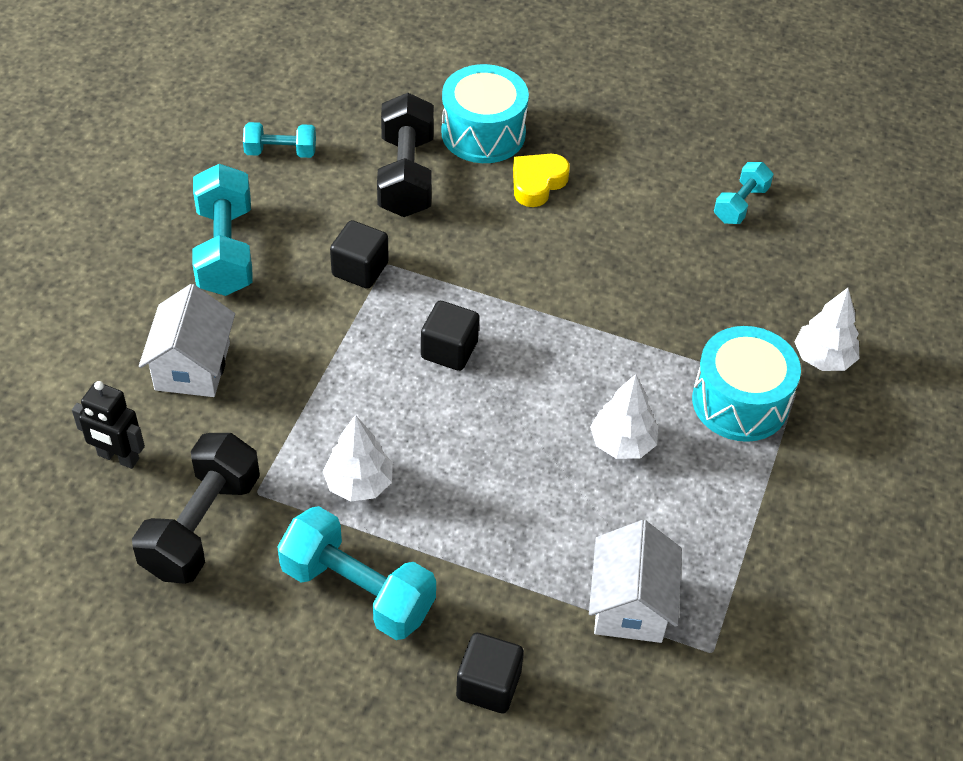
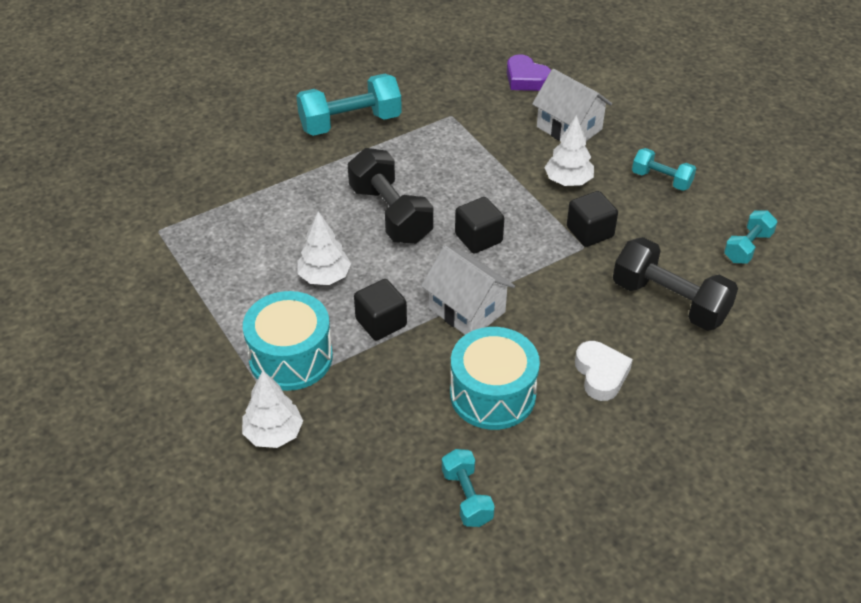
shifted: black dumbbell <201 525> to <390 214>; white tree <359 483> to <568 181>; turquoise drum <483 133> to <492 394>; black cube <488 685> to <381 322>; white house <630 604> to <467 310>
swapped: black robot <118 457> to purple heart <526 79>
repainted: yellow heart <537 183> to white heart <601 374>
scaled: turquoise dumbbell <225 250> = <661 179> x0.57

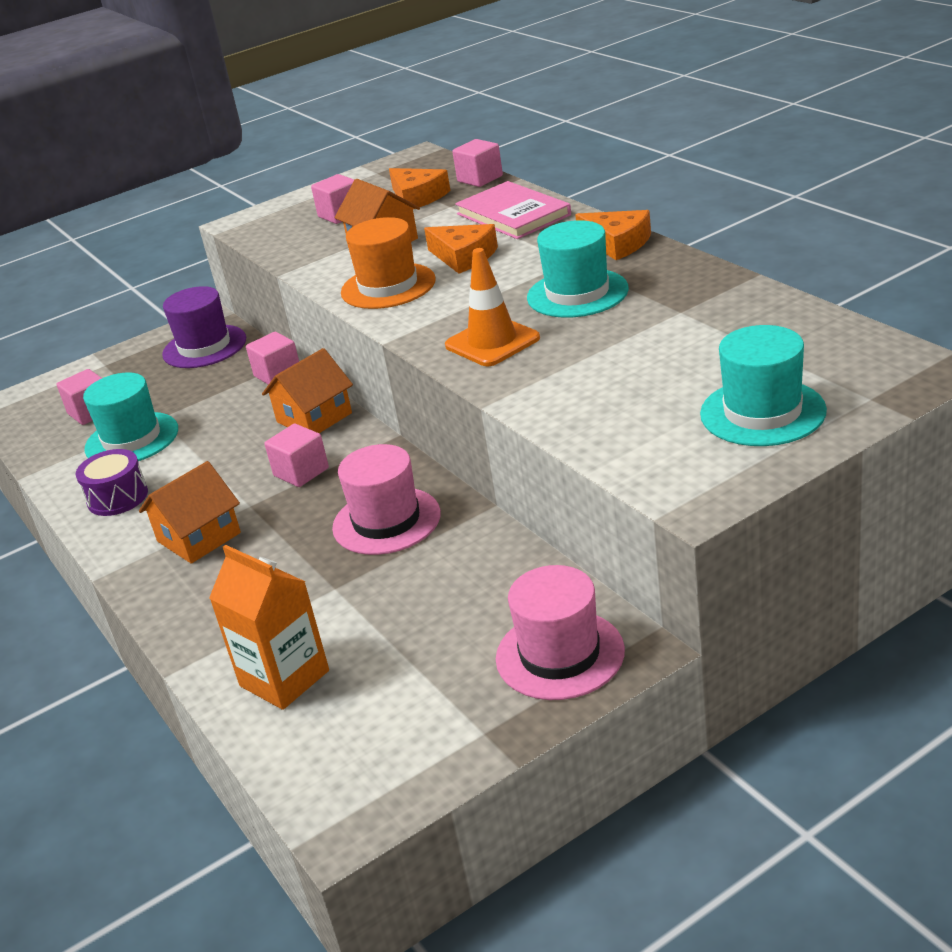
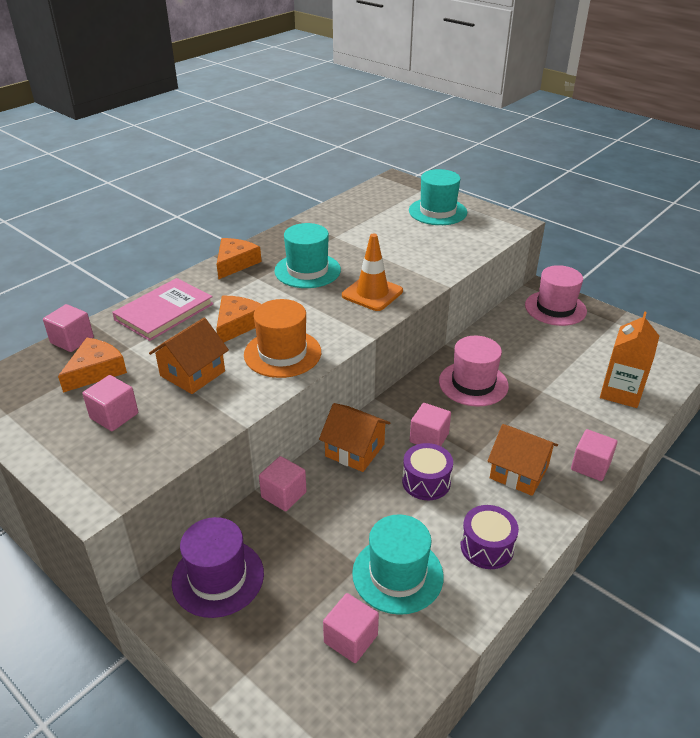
new: purple drum <426 481>; pink cube <590 466>

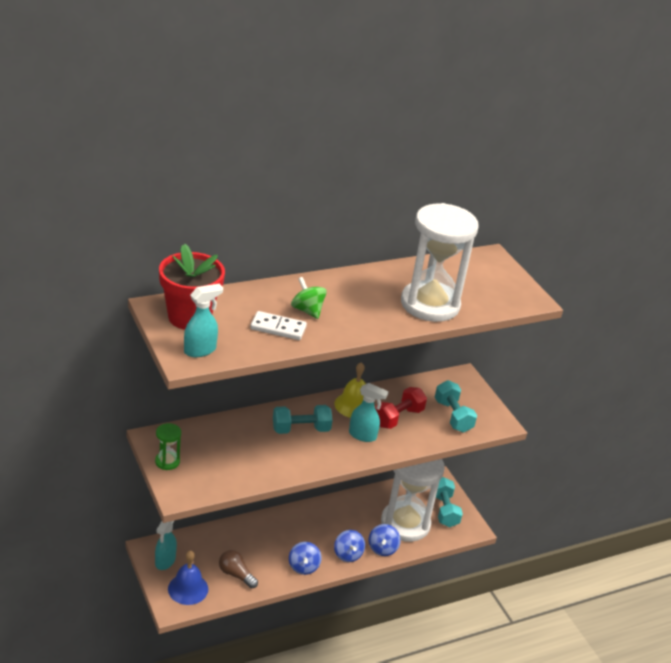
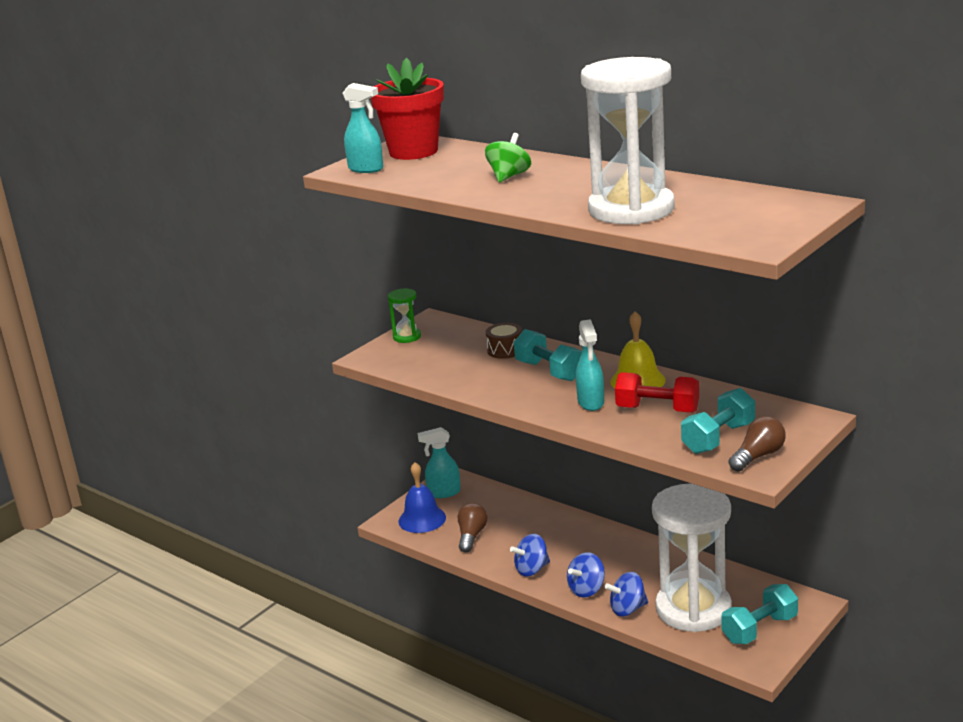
gone: white domino <278 328>
new: brown drum <505 350>; brown light bulb <758 456>

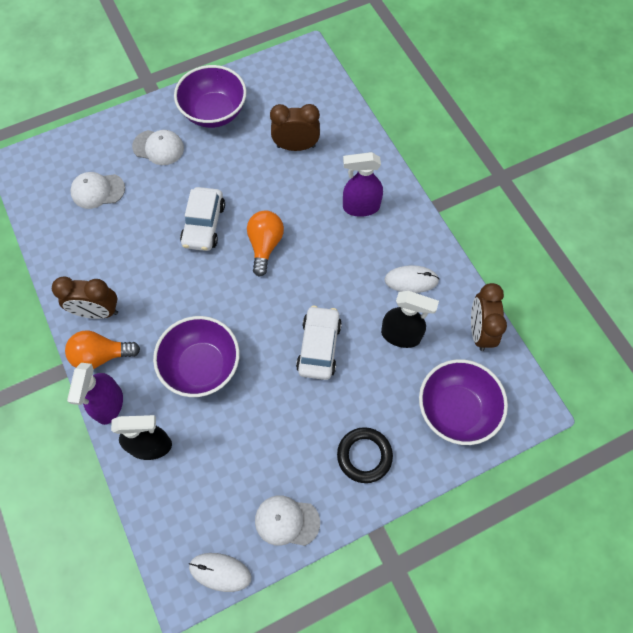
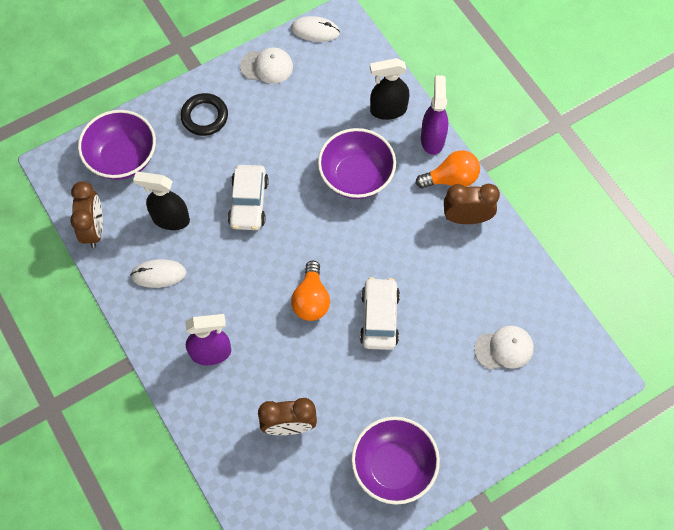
gone: white cap <158 147>

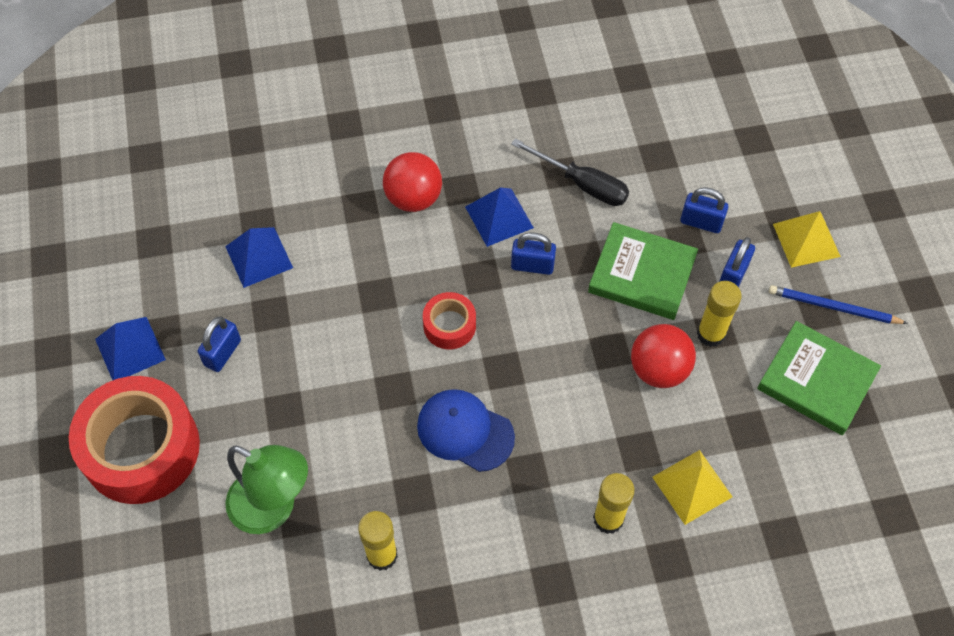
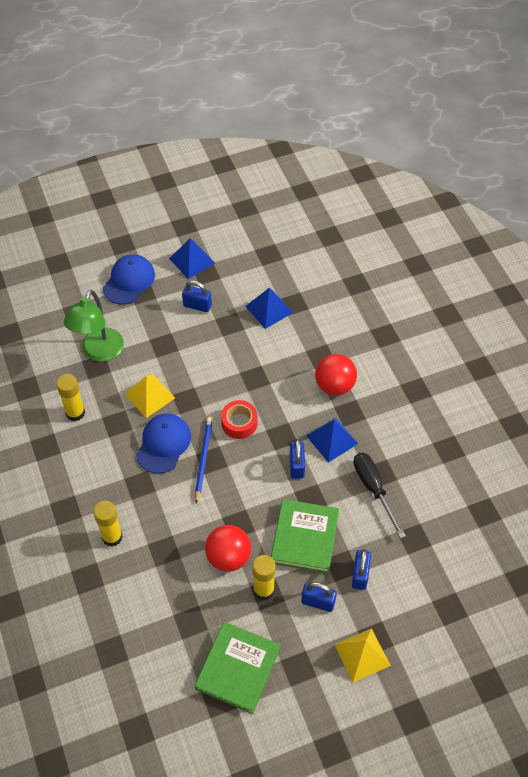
shifted: yellow pyramid <692 487> to <149 396>; blue pencil <833 307> to <203 459>
swapped: red tape <141 448> to blue cap <129 281>
rotated: black screwdriver <582 184> = <373 489> 135 degrees clockwise

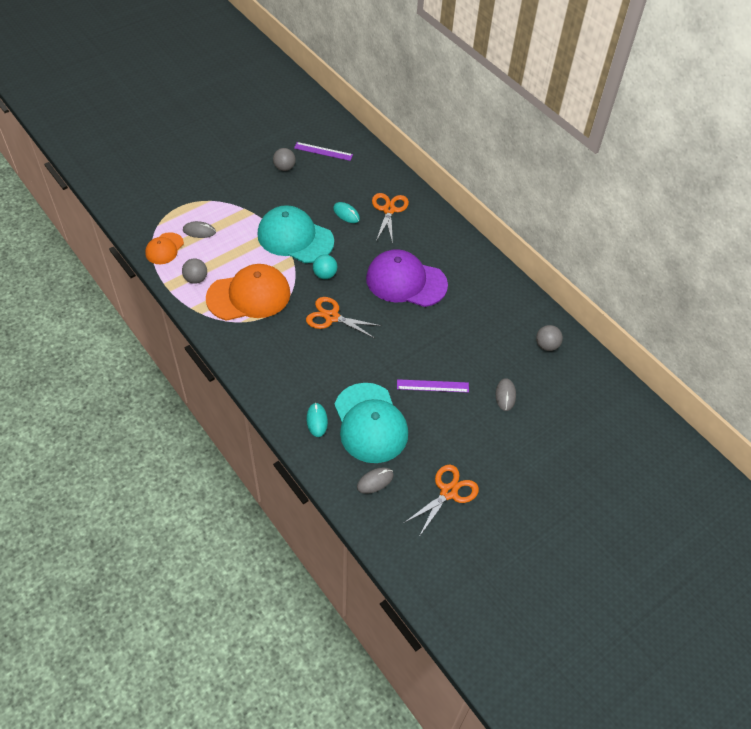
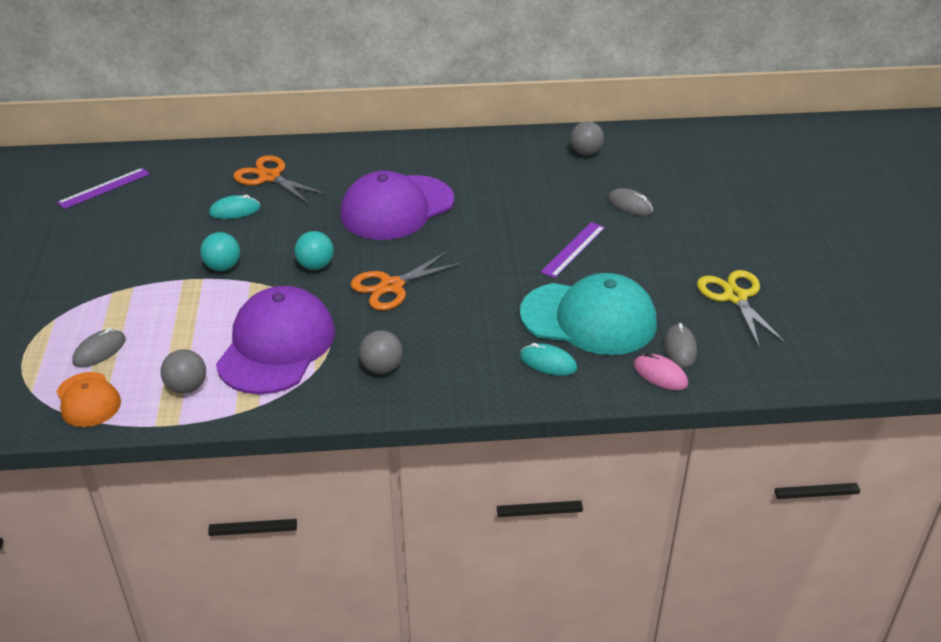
new: pink mouse <660 374>
shifted: grey ball <284 168> to <382 368>
swapped: turquoise cap <295 238> to turquoise ball <223 267>
repainted: orange cap <249 296> to purple cap <276 346>; orange scissors <448 492> to yellow scissors <735 297>

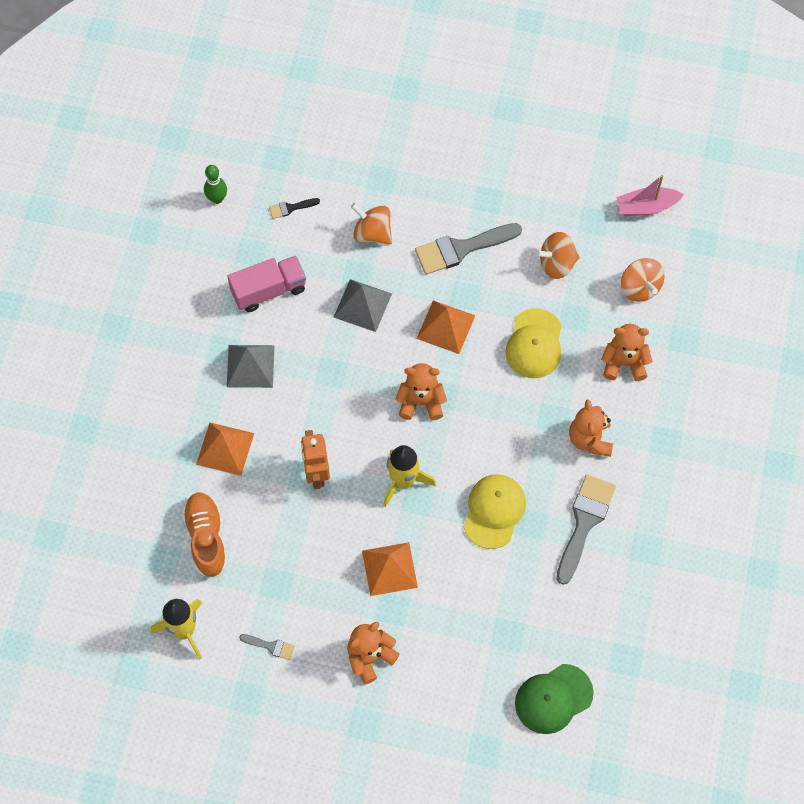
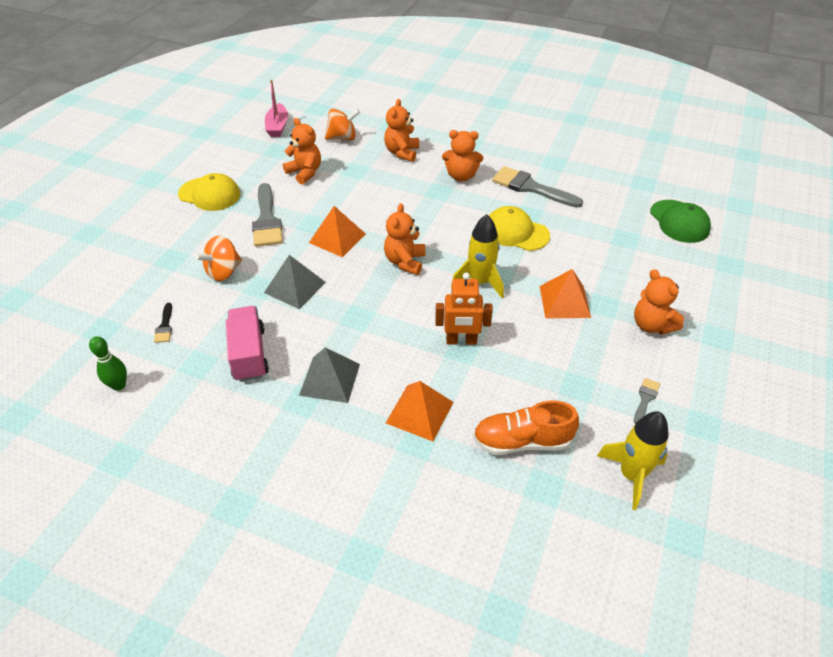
shifted: yellow cap <534 344> to <209 194>
swapped: orange spinning top <557 264> to orange teddy bear <305 172>

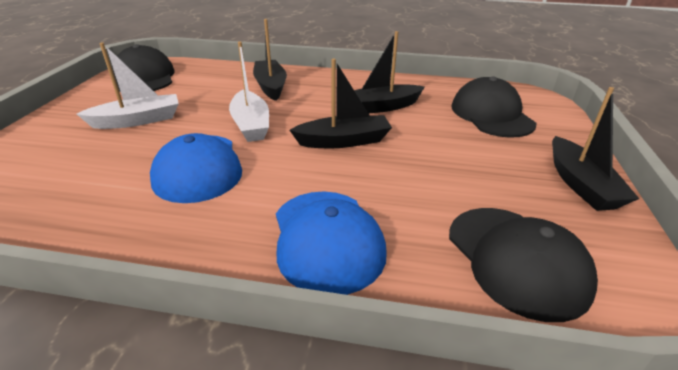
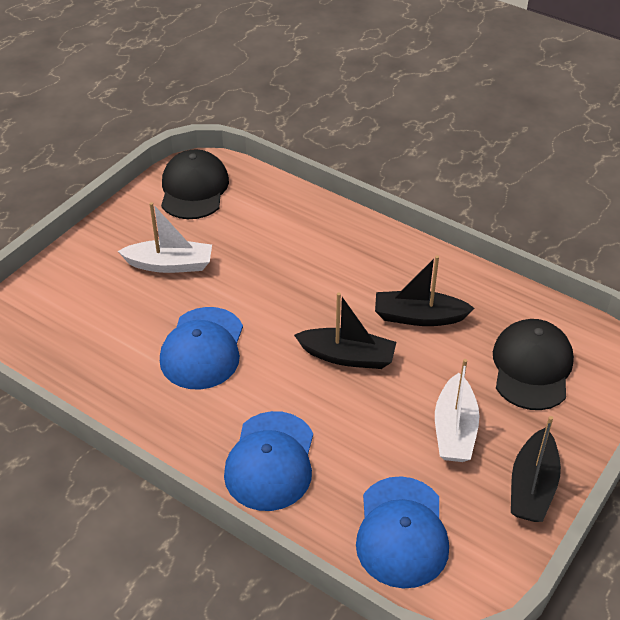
gone: black boat <270 86>
shifted: white boat <251 125> to <454 430>
repainted: black cap <516 260> to blue cap <401 532>

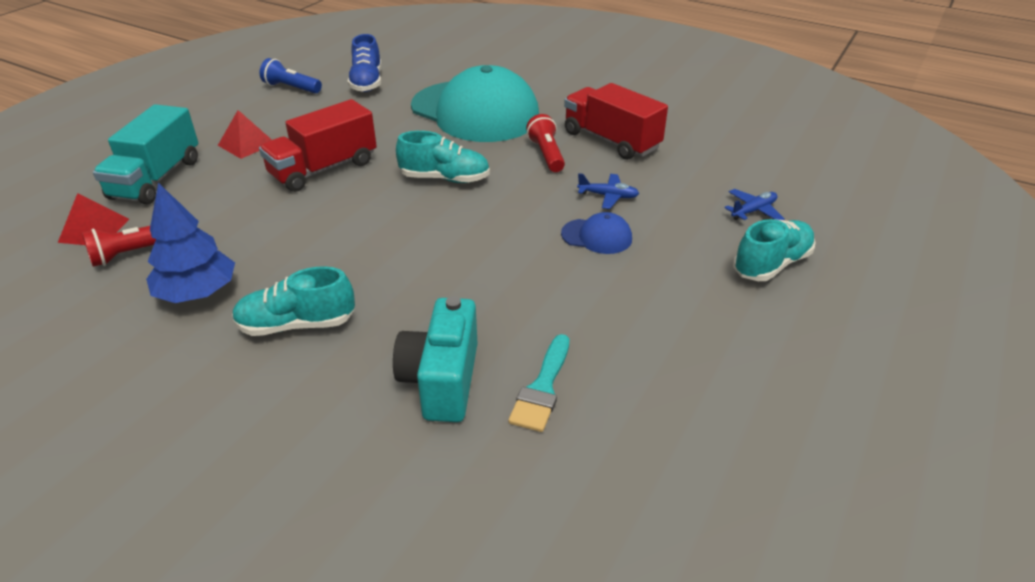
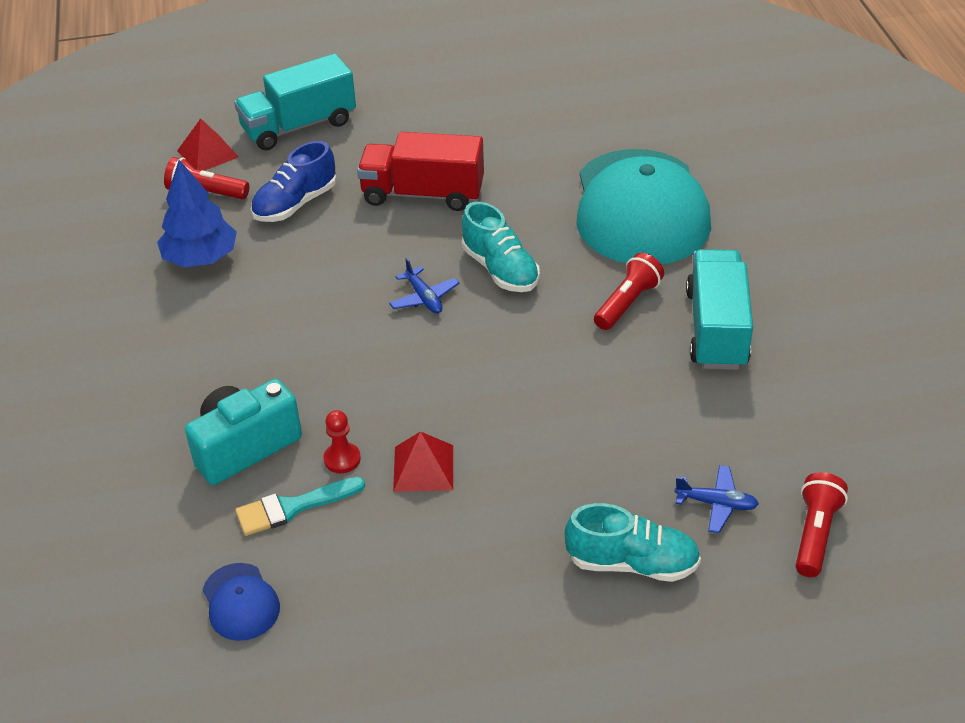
gone: turquoise shoe <297 325>; blue flashlight <291 88>
new: red pawn <342 459>; red flashlight <815 534>
shifted: red pyramid <246 144> to <423 468>; blue shoe <367 82> to <295 204>; blue cap <597 236> to <240 602>; blue plane <608 196> to <424 298>
repainted: red truck <611 141> to turquoise truck <716 329>

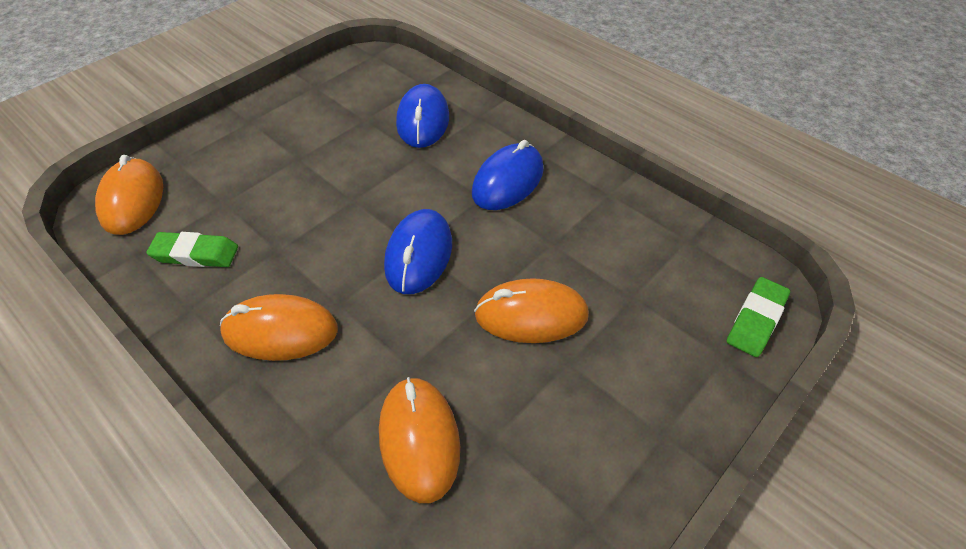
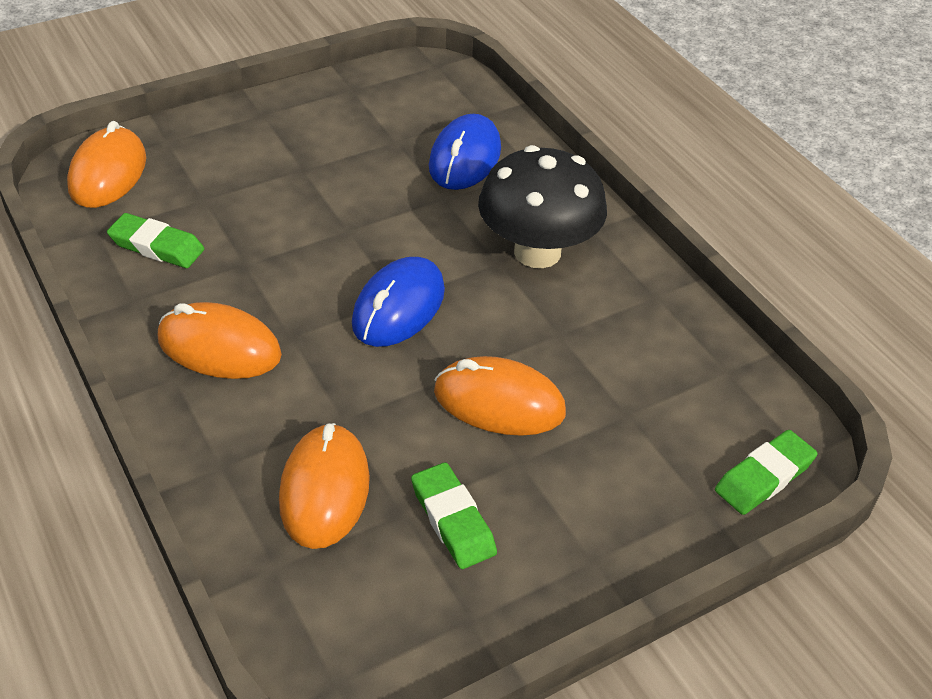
new: green eraser <453 520>
swapped: blue mouse <508 181> to black mushroom <537 252>

